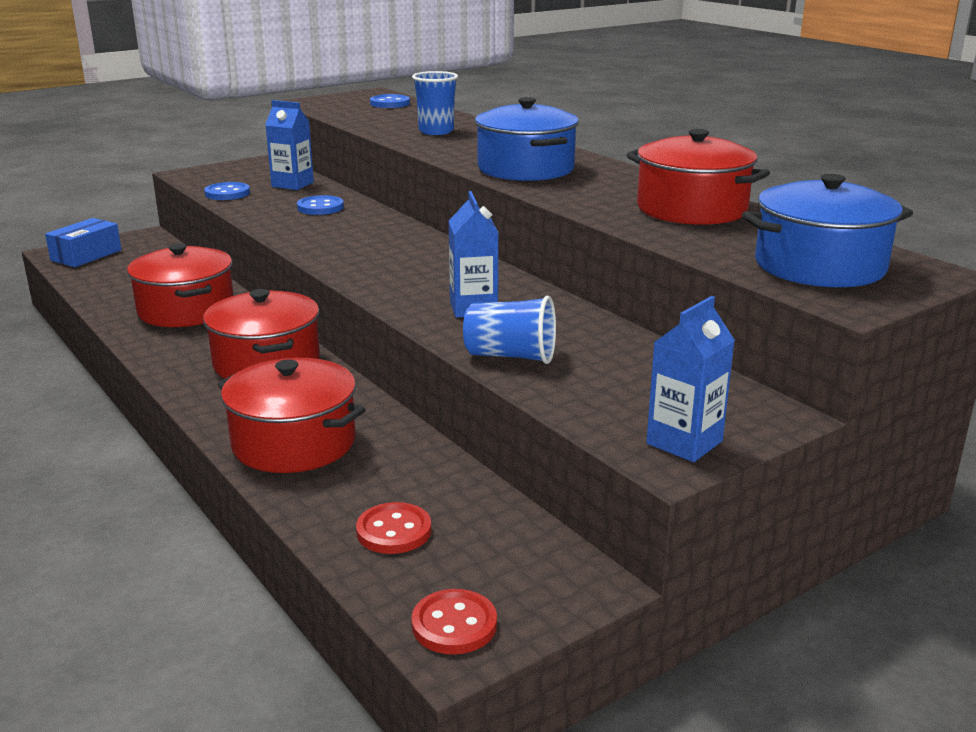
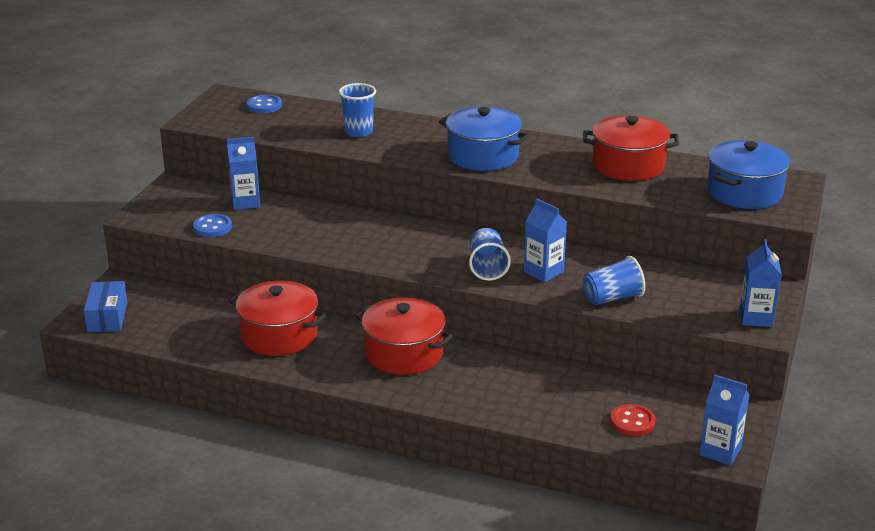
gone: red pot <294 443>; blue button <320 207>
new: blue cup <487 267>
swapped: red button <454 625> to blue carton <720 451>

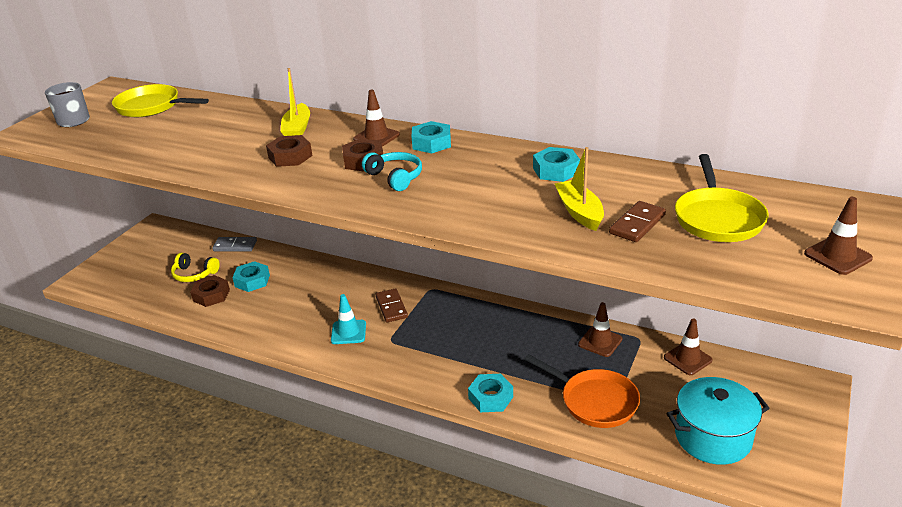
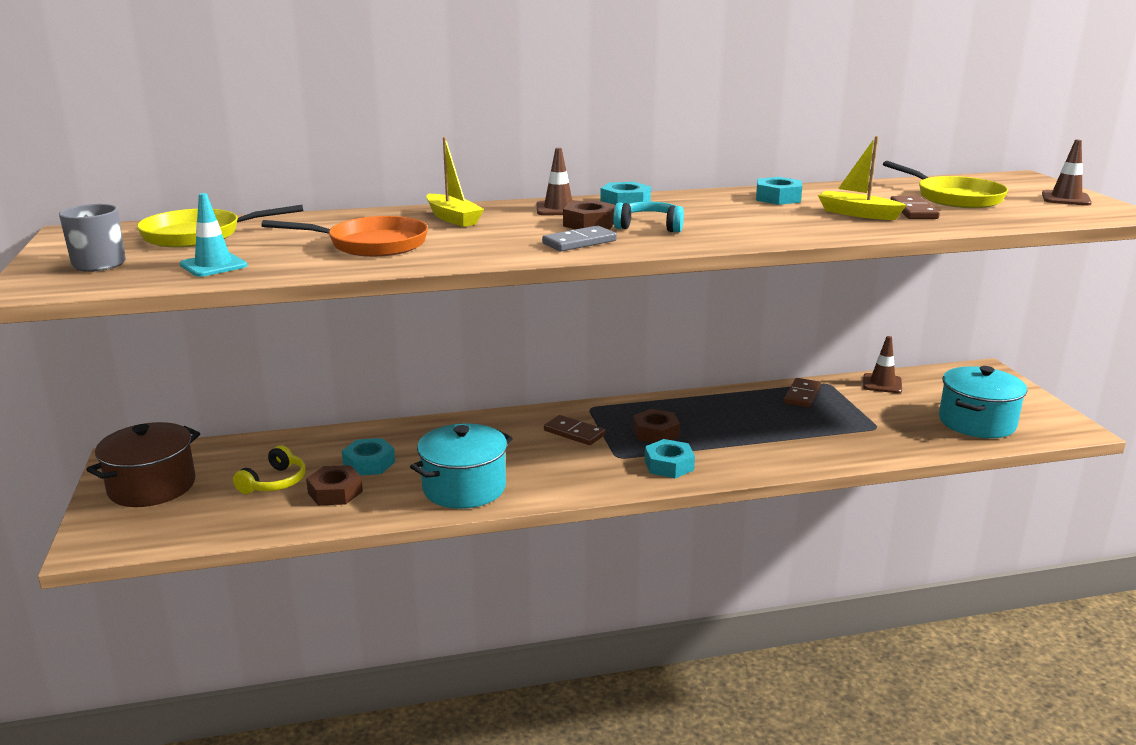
new: brown pot <152 486>; turquoise pot <464 488>
shifted: grey domino <235 246> to <579 242>; brown nut <290 156> to <655 433>; turquoise traffic cone <348 332> to <213 265>; turquoise nut <491 397> to <669 465>; orange pan <595 401> to <371 244>
swapped: brown traffic cone <600 342> to brown domino <802 395>
rotated: yellow headphones <194 274> = <274 482> 45 degrees counterclockwise

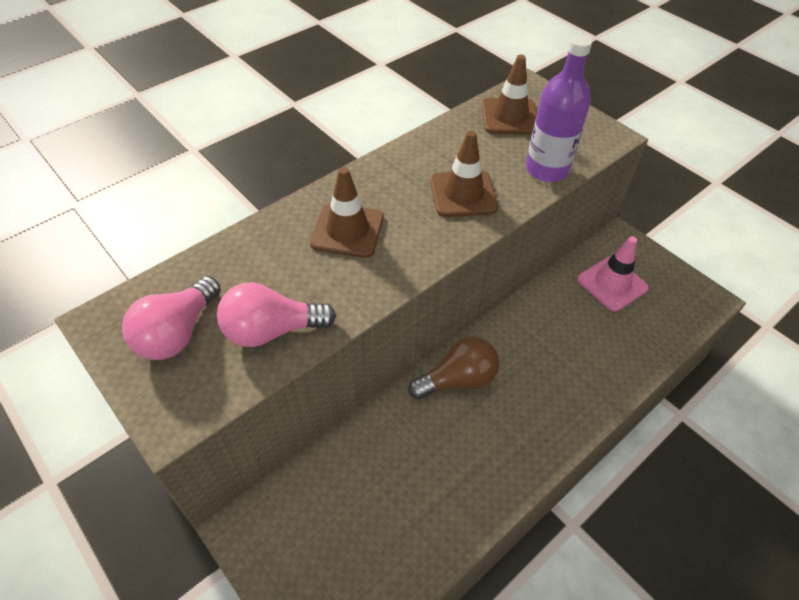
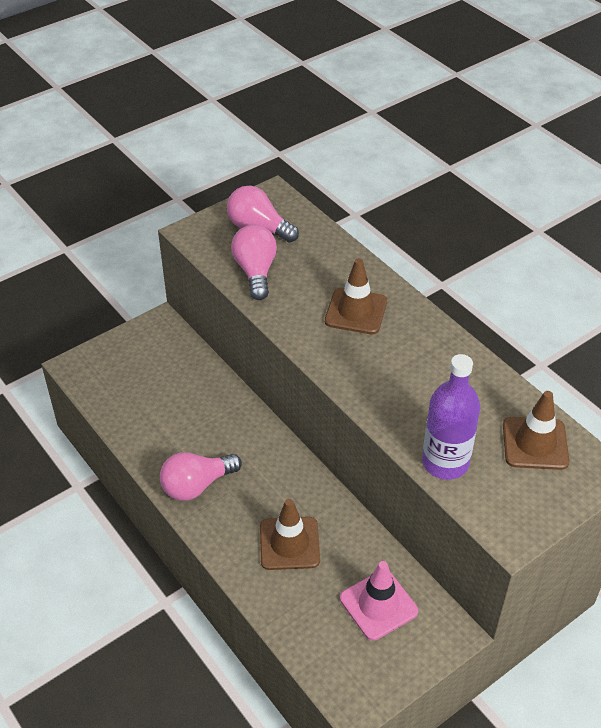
gone: brown light bulb <458 380>
new: pink light bulb <197 485>
shifted: brown traffic cone <463 194> to <289 543>

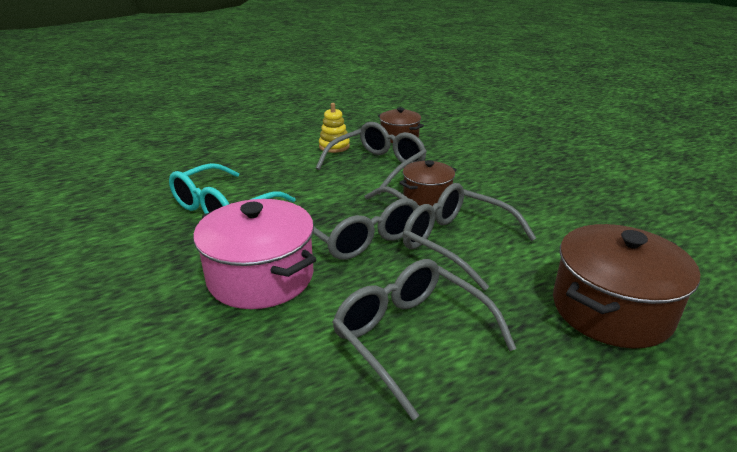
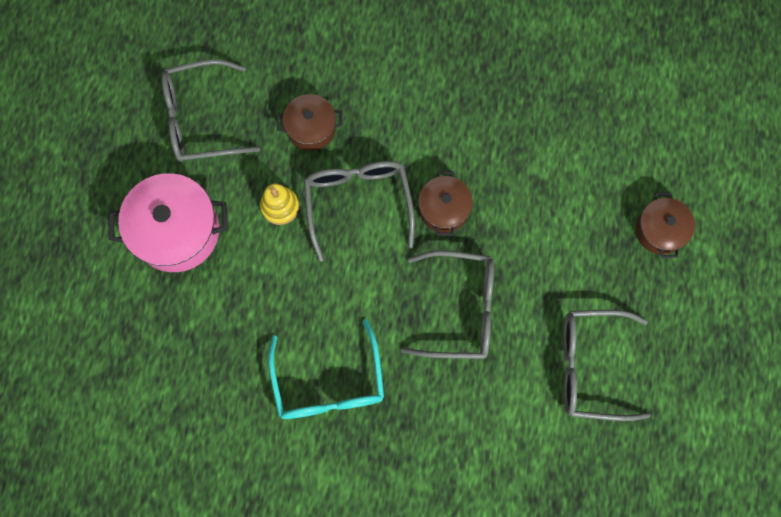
shifted: pink pot <261 277> to <177 231>; grey glasses <456 242> to <200 119>
scaled: brown pot <611 310> = <659 230> x0.58

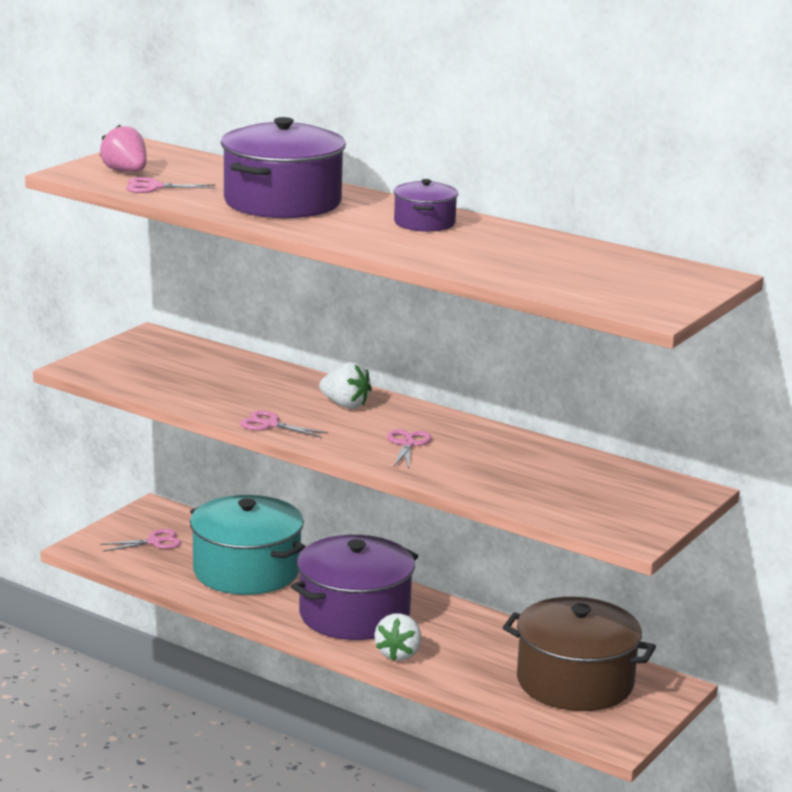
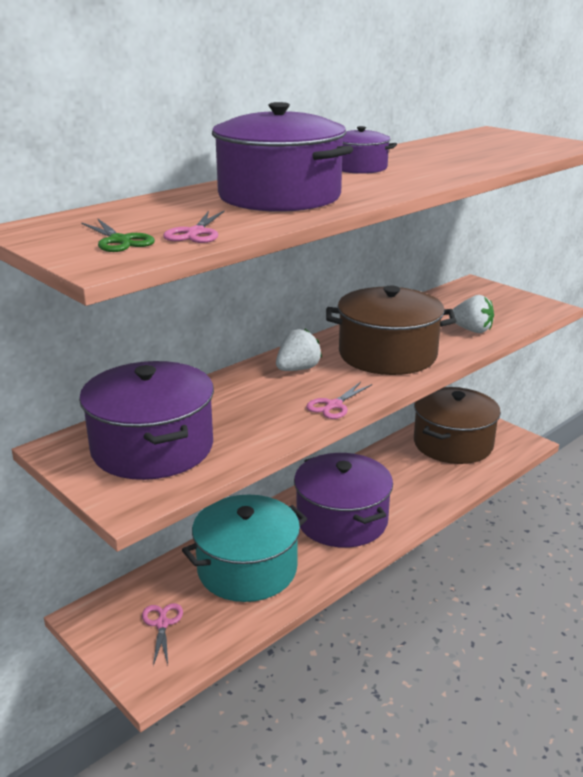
new: purple pot <152 447>
shifted: white strawberry <398 654> to <471 330>
swapped: pink strawberry <126 172> to green scissors <120 241>; pink scissors <407 444> to brown pot <387 354>

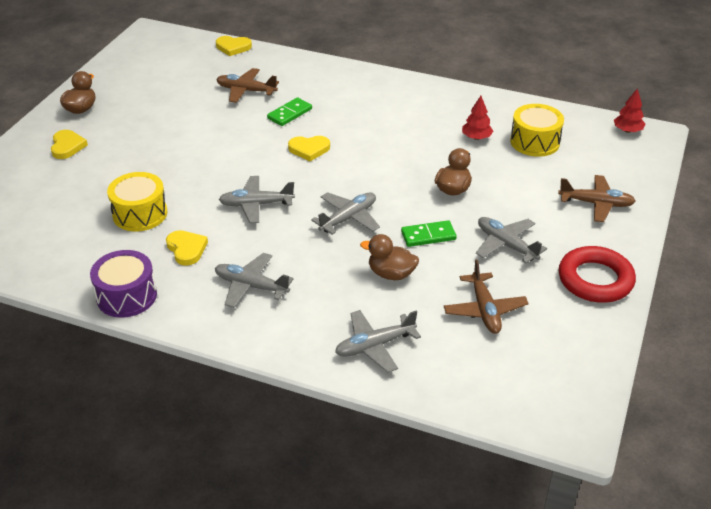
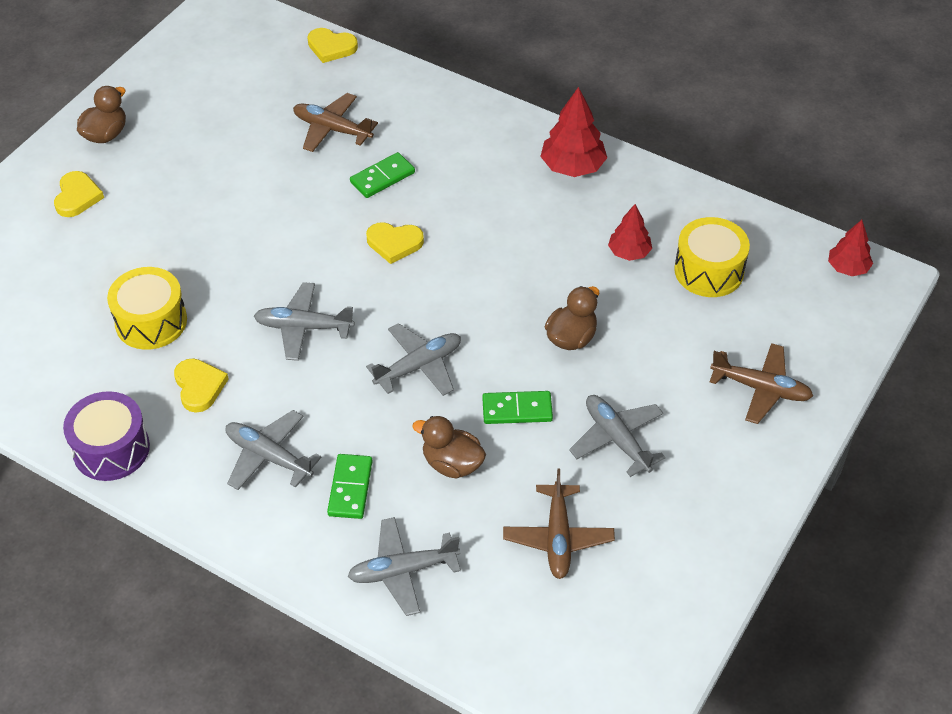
gone: red ring <595 280>
new: green domino <350 488>; red tree <572 167>

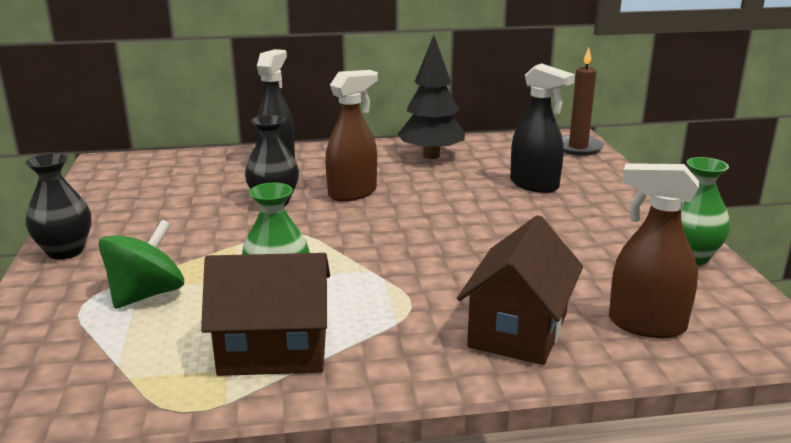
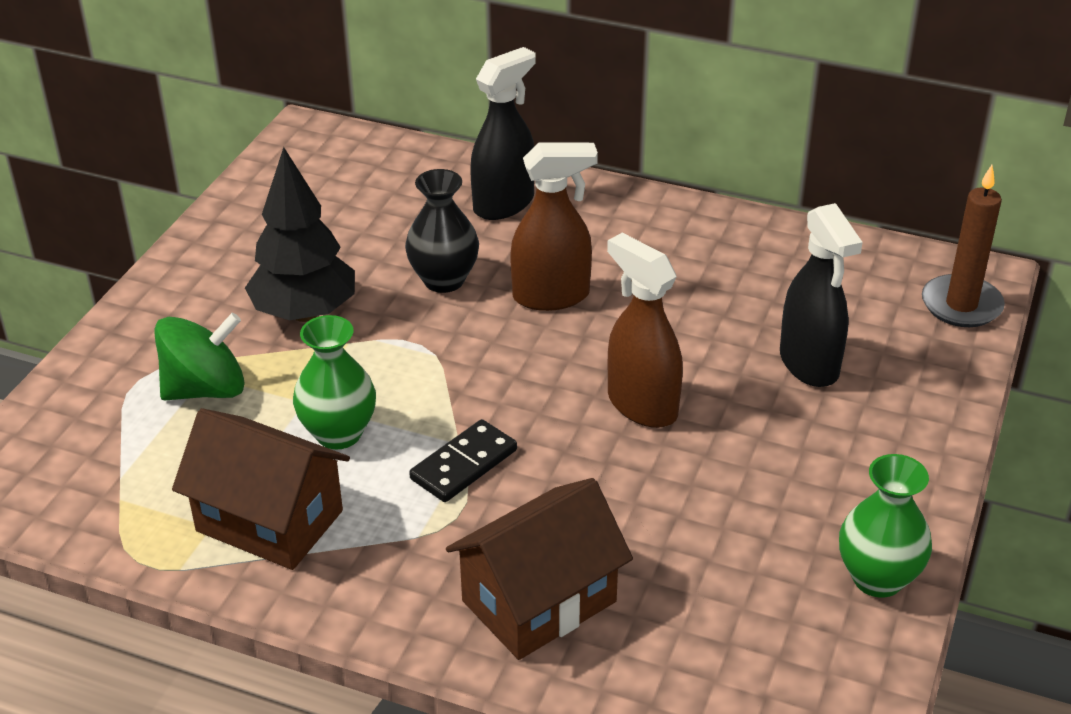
gone: black vase <65 251>
new: black domino <464 465>
shifted: black tree <431 156> to <305 313>; brown spray bottle <646 325> to <642 405>

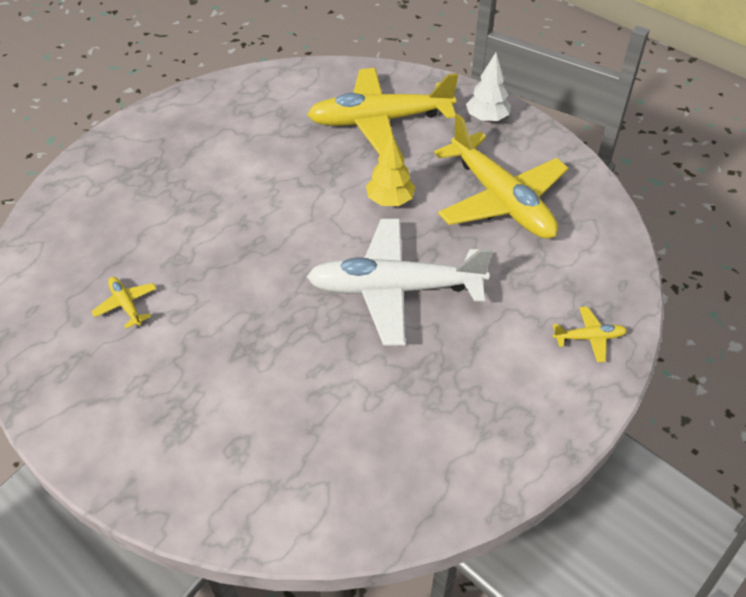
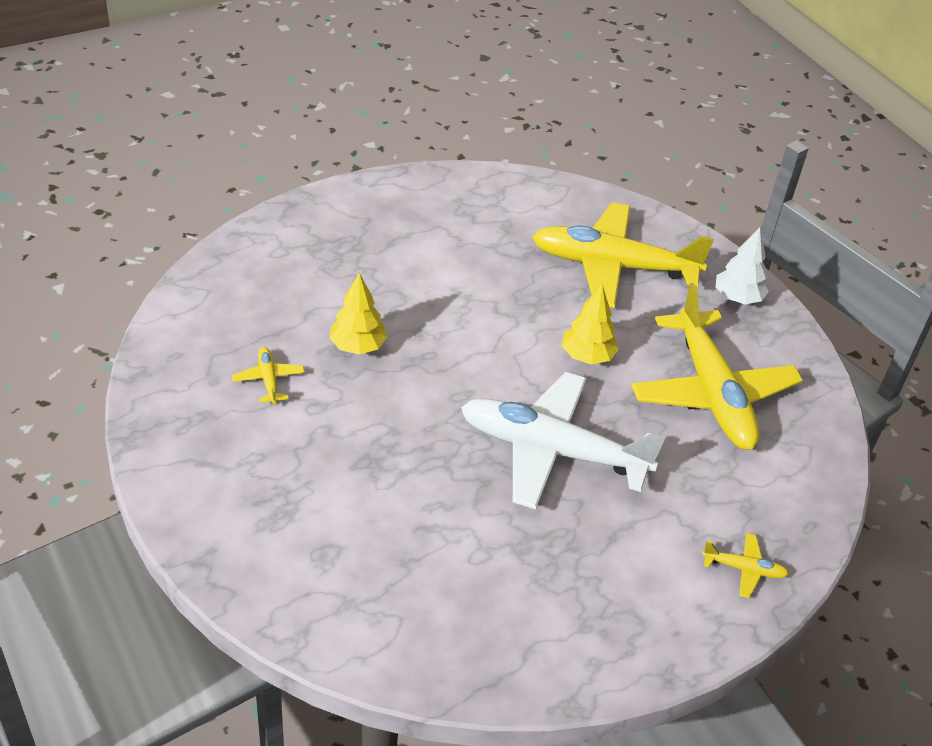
new: yellow tree <357 346>

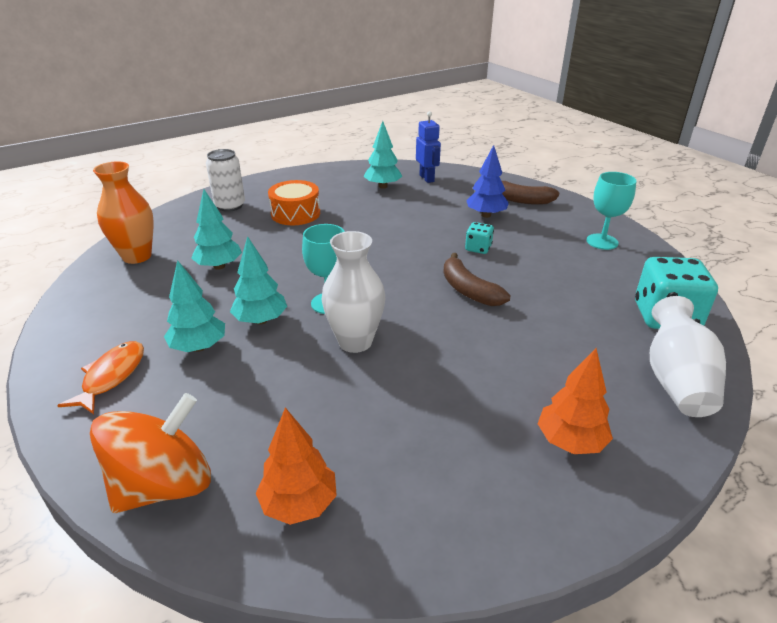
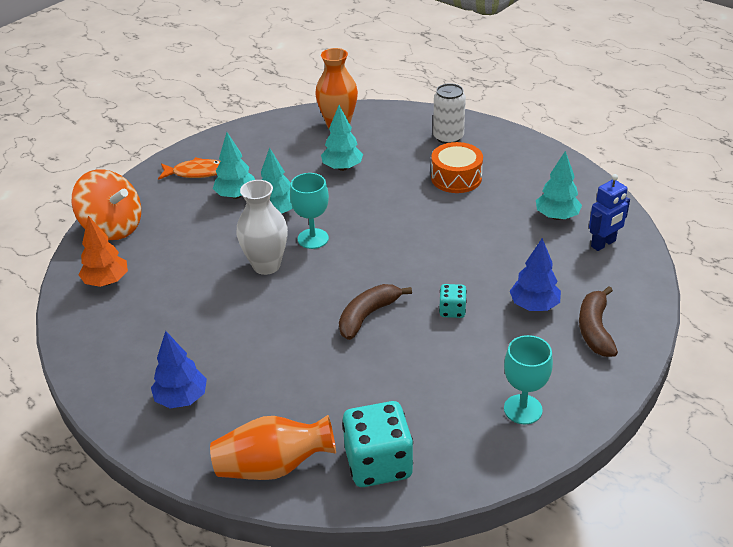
repainted: orange tree <570 442> to blue tree <181 398>; white vase <676 380> to orange vase <273 466>

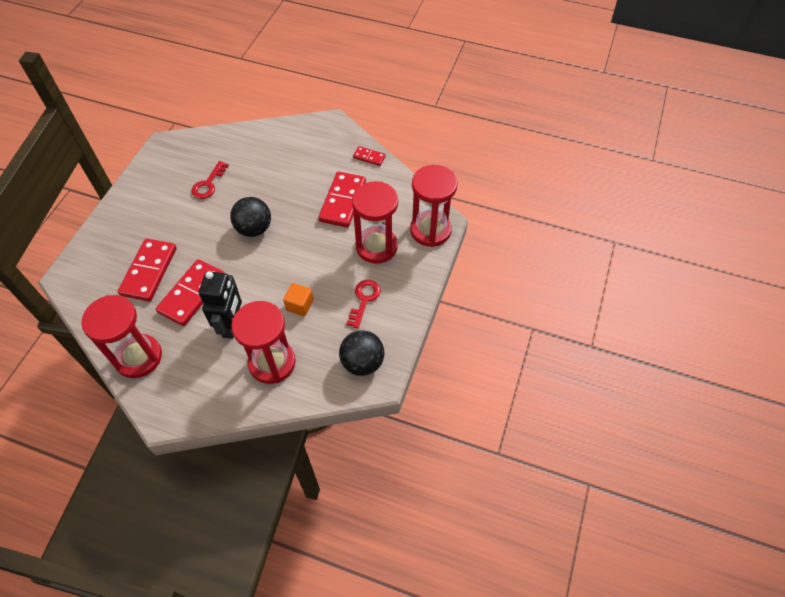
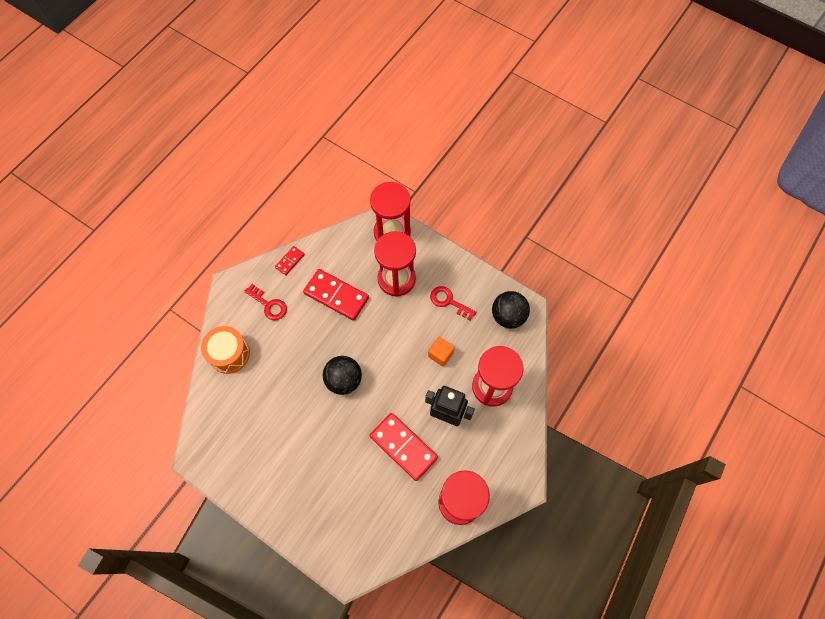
gone: red domino <149 271>
new: orange drum <229 354>
shifted: red key <208 184> to <269 305>

